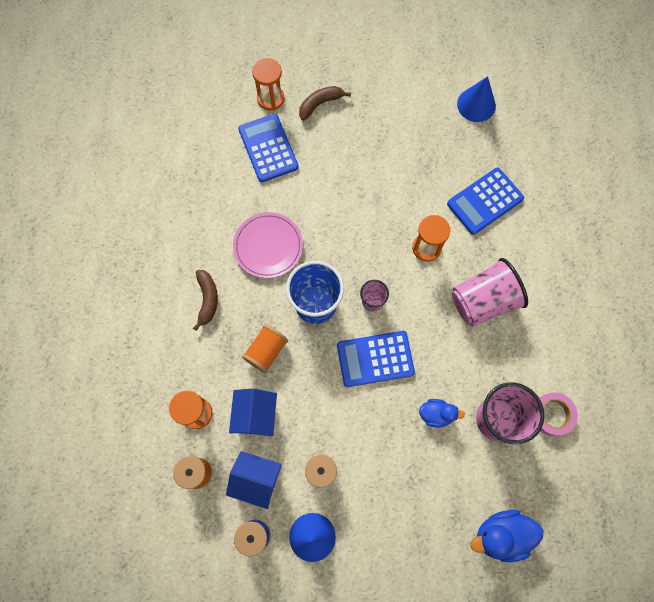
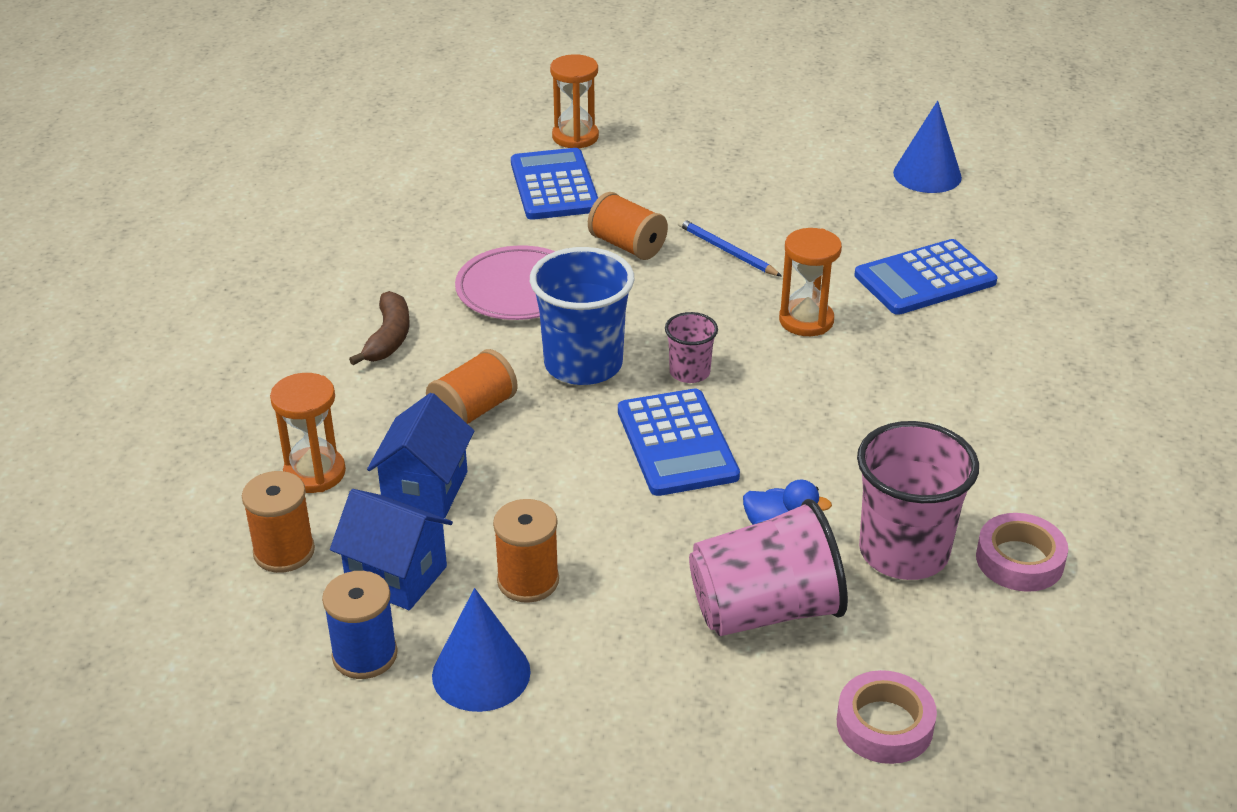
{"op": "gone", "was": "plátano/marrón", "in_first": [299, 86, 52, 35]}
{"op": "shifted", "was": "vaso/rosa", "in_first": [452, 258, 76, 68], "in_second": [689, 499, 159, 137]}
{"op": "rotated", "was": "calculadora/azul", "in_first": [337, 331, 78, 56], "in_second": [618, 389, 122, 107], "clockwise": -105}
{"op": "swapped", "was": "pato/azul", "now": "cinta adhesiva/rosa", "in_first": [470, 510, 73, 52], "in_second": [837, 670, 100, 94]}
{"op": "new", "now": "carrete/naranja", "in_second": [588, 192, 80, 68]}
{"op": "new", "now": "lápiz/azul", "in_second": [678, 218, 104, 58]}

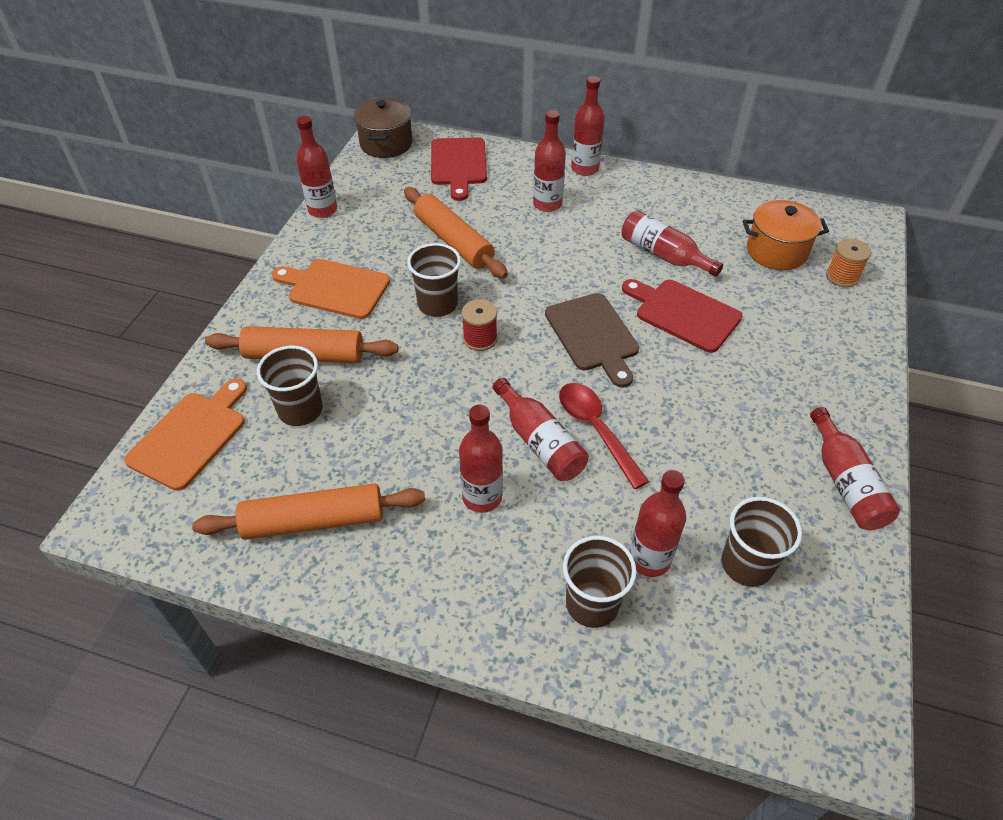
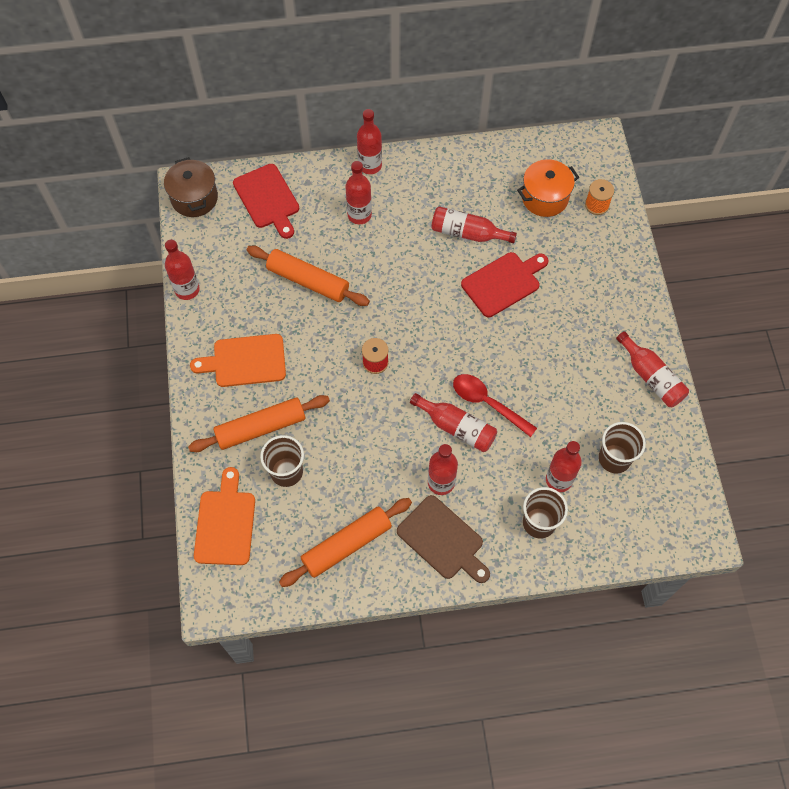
{"op": "gone", "was": "vaso/marrón", "in_first": [407, 243, 54, 74]}
{"op": "rotated", "was": "tabla de cortar/rojo", "in_first": [622, 279, 120, 74], "in_second": [461, 252, 87, 65], "clockwise": 135}
{"op": "shifted", "was": "tabla de cortar/marrón", "in_first": [545, 293, 94, 95], "in_second": [397, 495, 93, 88]}

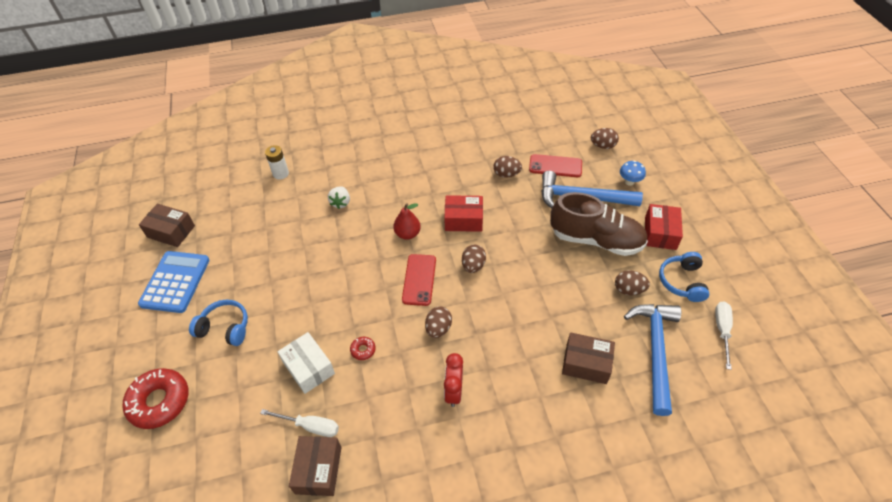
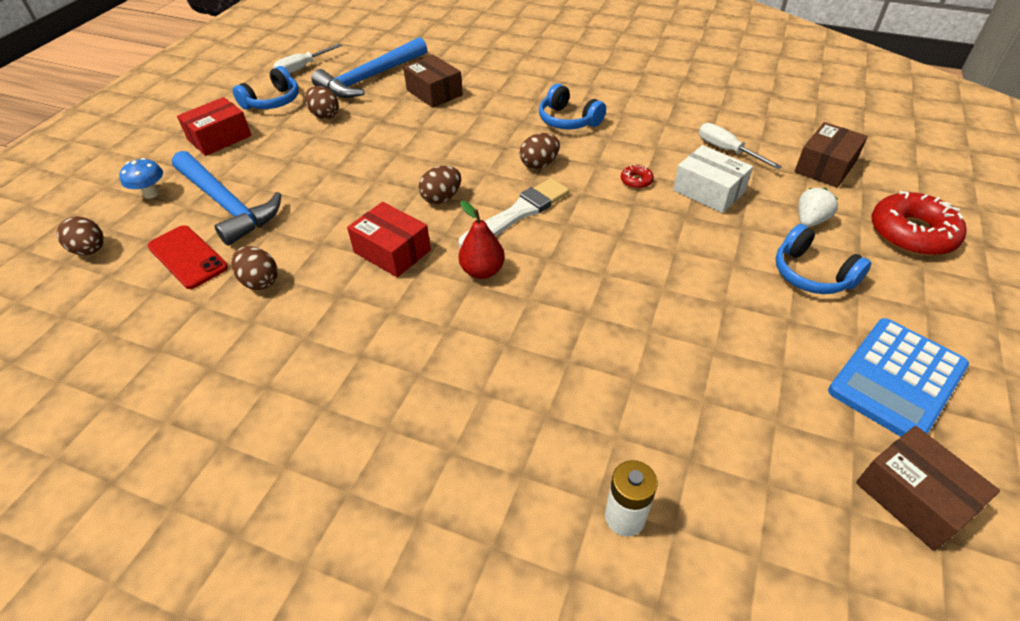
{"op": "shifted", "was": "fresa/blanco", "in_first": [328, 186, 22, 23], "in_second": [798, 188, 40, 39]}
{"op": "gone", "was": "zapato/marrón", "in_first": [550, 192, 98, 64]}
{"op": "swapped", "was": "móvil/rojo", "now": "pincel/blanco", "in_first": [402, 254, 34, 52], "in_second": [459, 178, 110, 70]}
{"op": "rotated", "was": "caja/blanco", "in_first": [278, 332, 57, 62], "in_second": [673, 145, 80, 68], "clockwise": -45}
{"op": "swapped", "was": "despertador/rojo", "now": "auriculares/azul", "in_first": [444, 353, 19, 54], "in_second": [539, 84, 67, 45]}
{"op": "shifted", "was": "caja/marrón", "in_first": [289, 436, 52, 60], "in_second": [794, 122, 74, 66]}

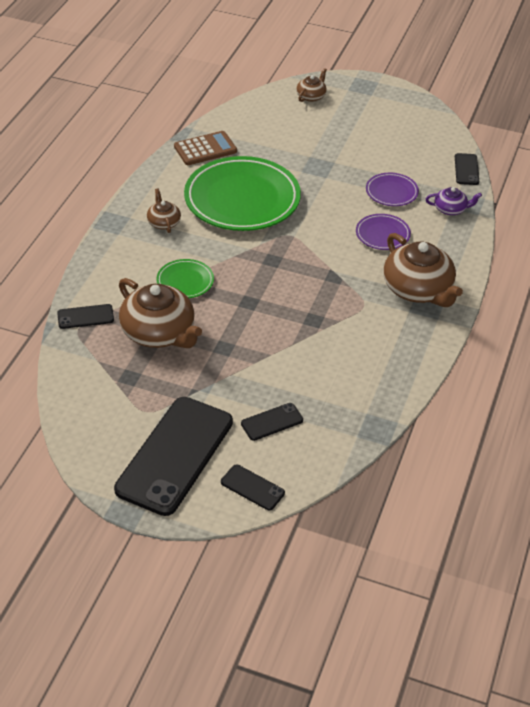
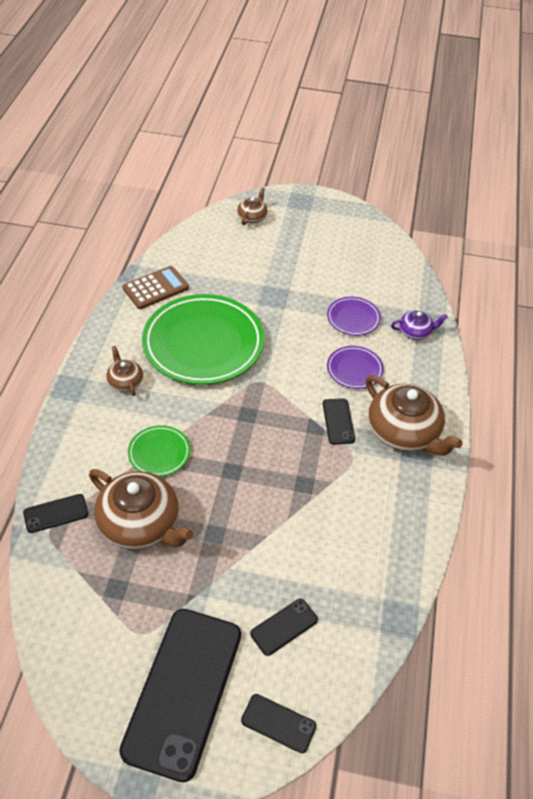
{"op": "shifted", "was": "móvil/negro", "in_first": [455, 153, 24, 32], "in_second": [323, 398, 32, 46]}

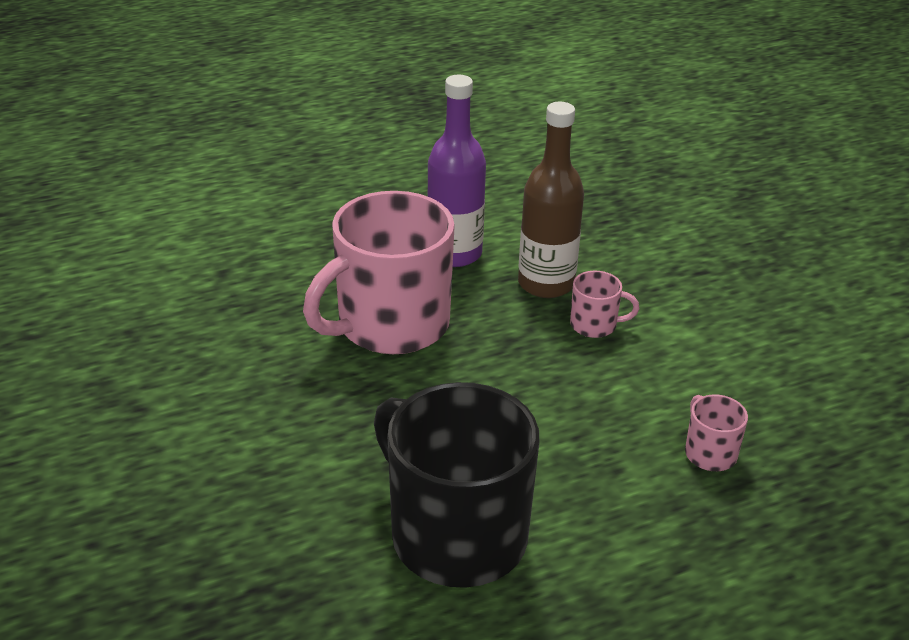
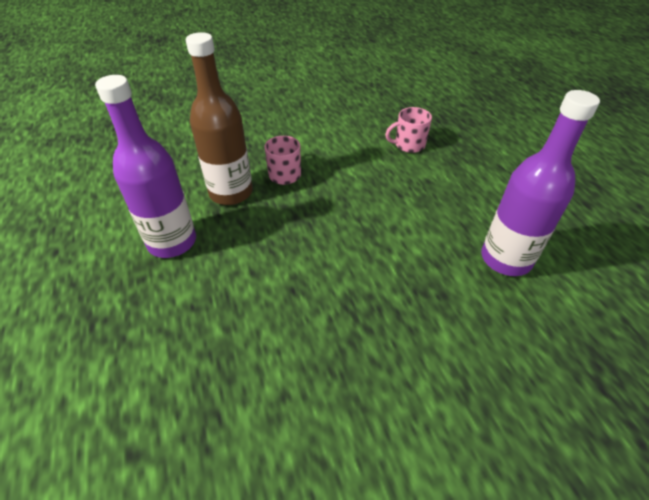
{"op": "gone", "was": "taza/rosa", "in_first": [303, 191, 152, 163]}
{"op": "swapped", "was": "taza/negro", "now": "botella/morado", "in_first": [374, 382, 165, 206], "in_second": [481, 90, 119, 186]}

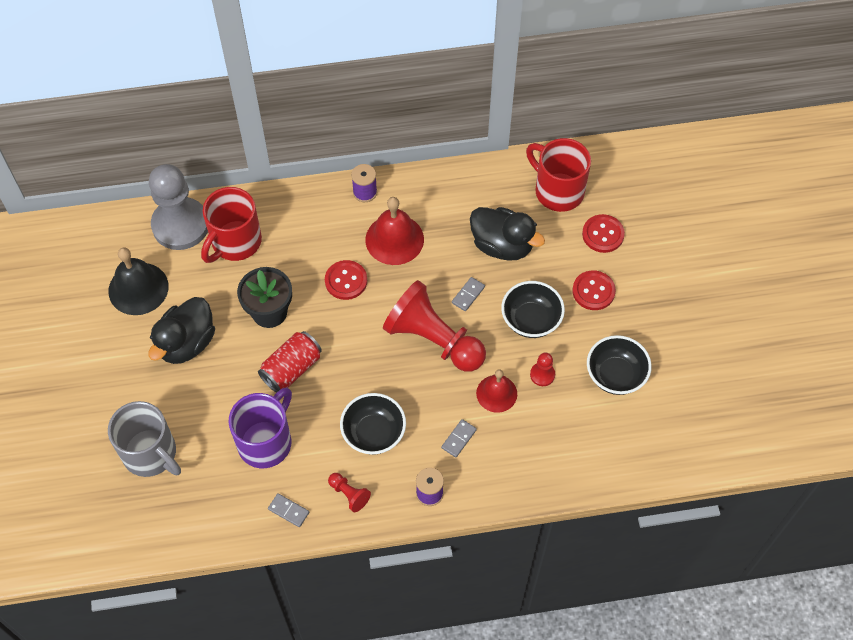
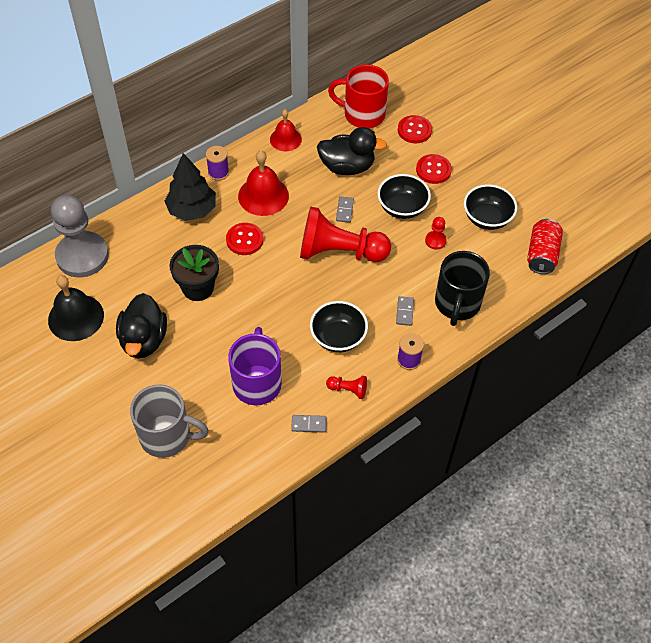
{"op": "gone", "was": "taza/rojo", "in_first": [201, 187, 61, 76]}
{"op": "shifted", "was": "lata/rojo", "in_first": [258, 331, 64, 62], "in_second": [527, 219, 36, 55]}
{"op": "shifted", "was": "campana/rojo", "in_first": [476, 369, 41, 44], "in_second": [270, 109, 32, 42]}
{"op": "new", "now": "árbol/negro", "in_second": [165, 153, 51, 68]}
{"op": "new", "now": "taza/negro", "in_second": [435, 251, 55, 75]}

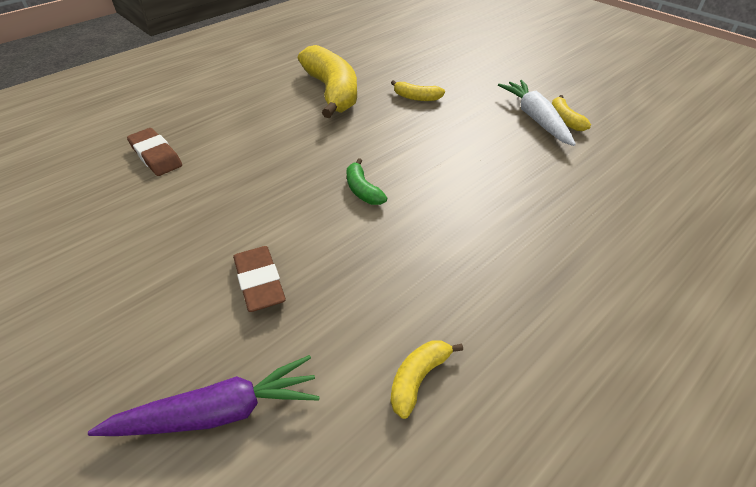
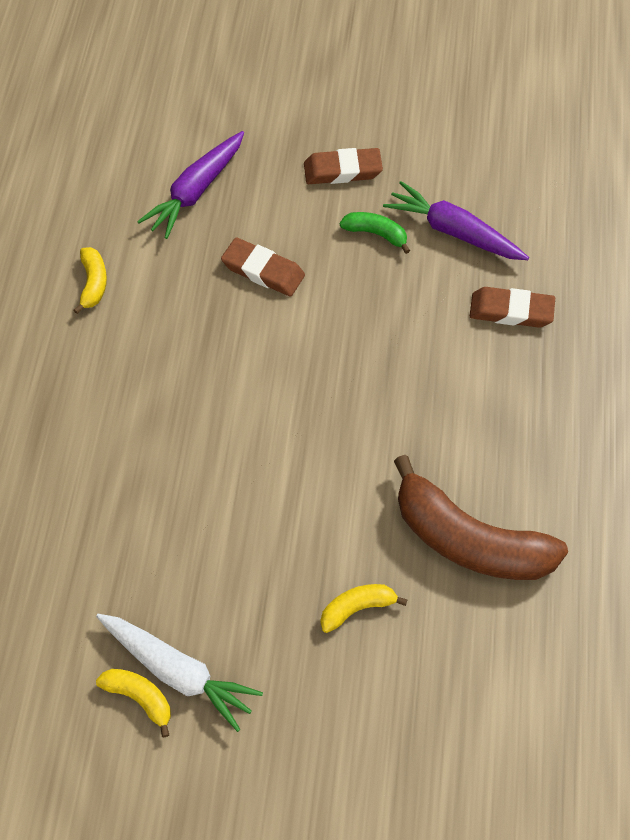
{"op": "repainted", "was": "plátano/amarillo", "now": "plátano/marrón", "in_first": [298, 45, 59, 73], "in_second": [394, 455, 174, 125]}
{"op": "shifted", "was": "plátano/verde", "in_first": [347, 158, 40, 47], "in_second": [340, 212, 70, 42]}
{"op": "new", "now": "goma de borrar/marrón", "in_second": [304, 148, 79, 36]}
{"op": "new", "now": "zanahoria/morado", "in_second": [383, 181, 146, 79]}

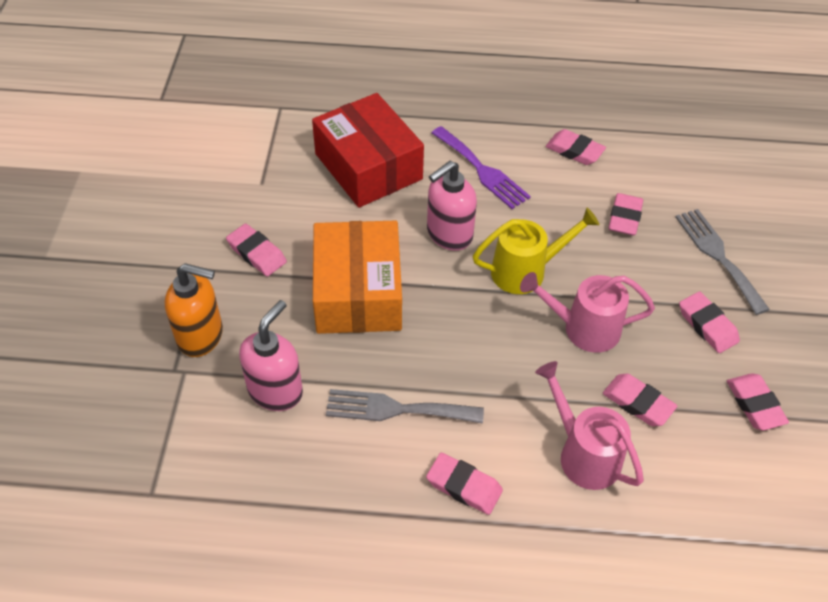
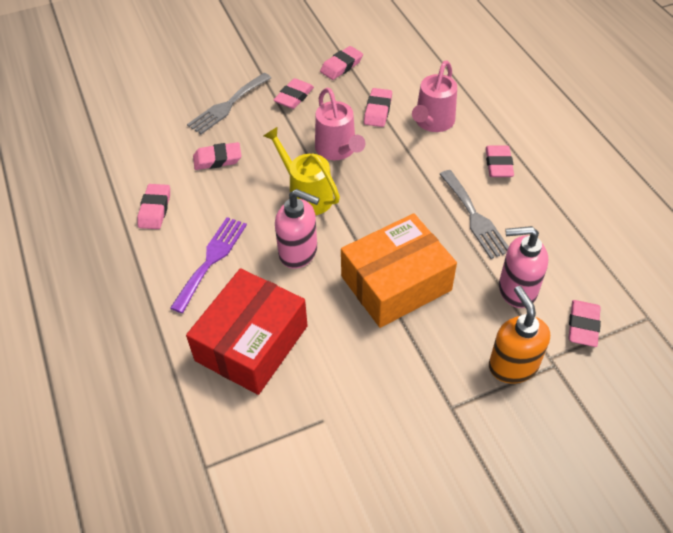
{"op": "shifted", "was": "goma de borrar/rosa", "in_first": [226, 223, 61, 53], "in_second": [568, 300, 33, 47]}

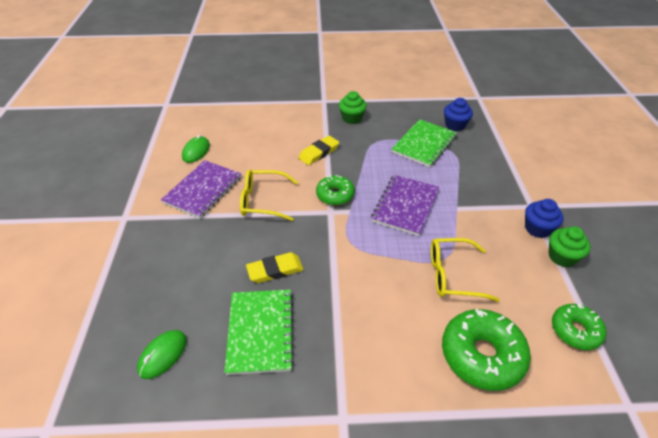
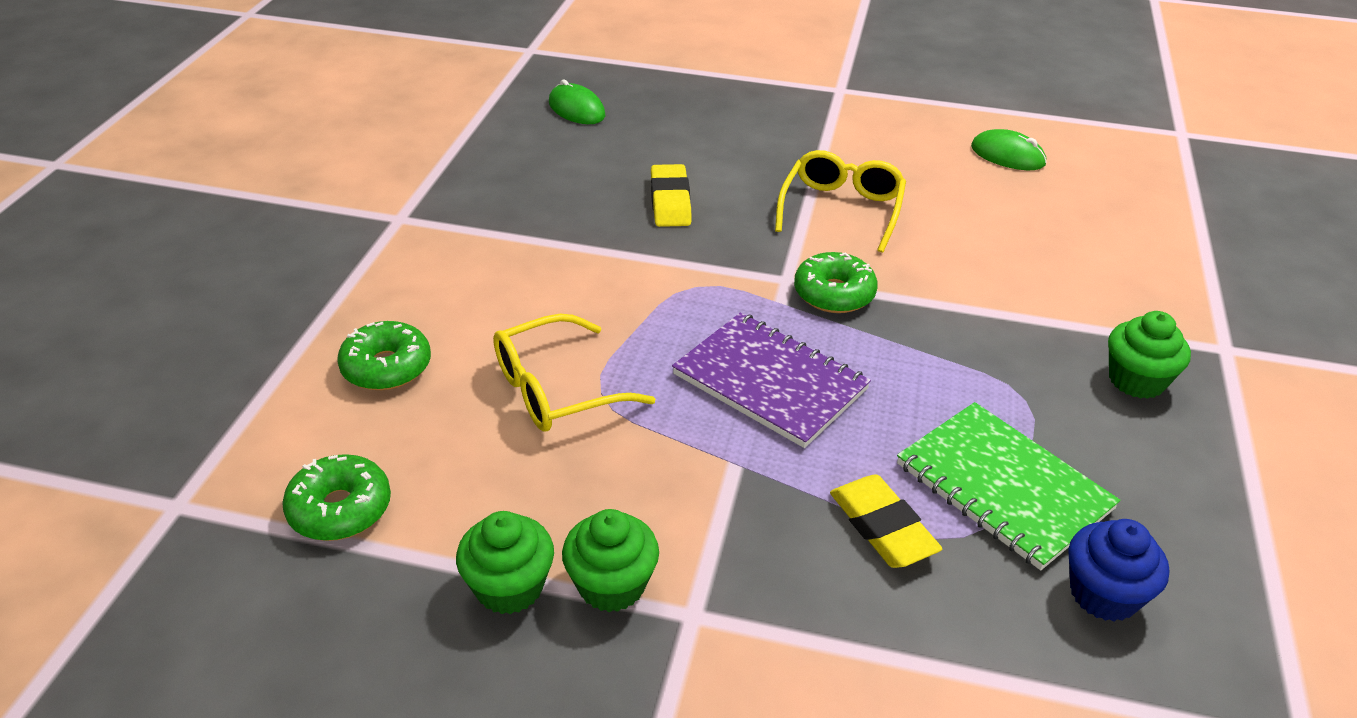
{"op": "shifted", "was": "goma de borrar/amarillo", "in_first": [298, 136, 41, 29], "in_second": [830, 475, 112, 93]}
{"op": "gone", "was": "cuaderno/morado", "in_first": [161, 160, 80, 59]}
{"op": "repainted", "was": "magdalena/azul", "now": "magdalena/verde", "in_first": [525, 199, 39, 39], "in_second": [562, 509, 97, 103]}
{"op": "rotated", "was": "gafas/amarillo", "in_first": [431, 238, 69, 64], "in_second": [493, 314, 162, 117], "clockwise": -135}
{"op": "gone", "was": "cuaderno/verde", "in_first": [224, 290, 70, 85]}
{"op": "scaled", "was": "rosquilla/verde", "in_first": [442, 309, 89, 82], "in_second": [337, 321, 94, 69], "ratio": 0.62}

